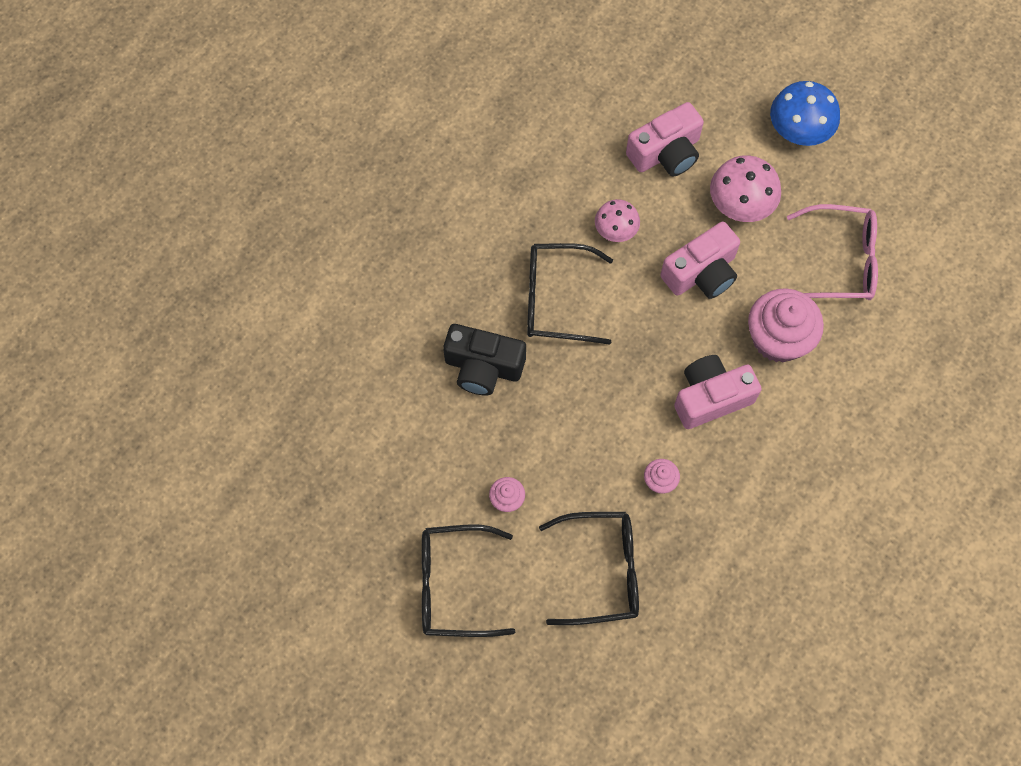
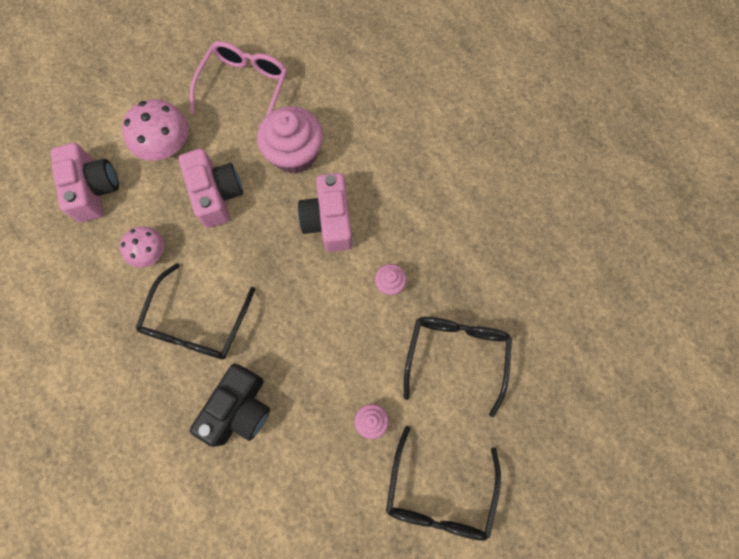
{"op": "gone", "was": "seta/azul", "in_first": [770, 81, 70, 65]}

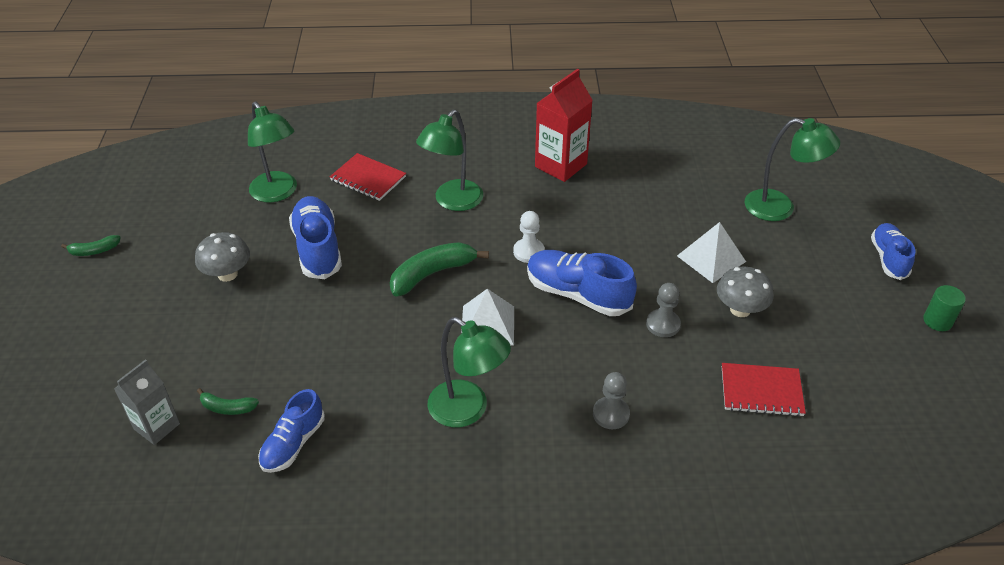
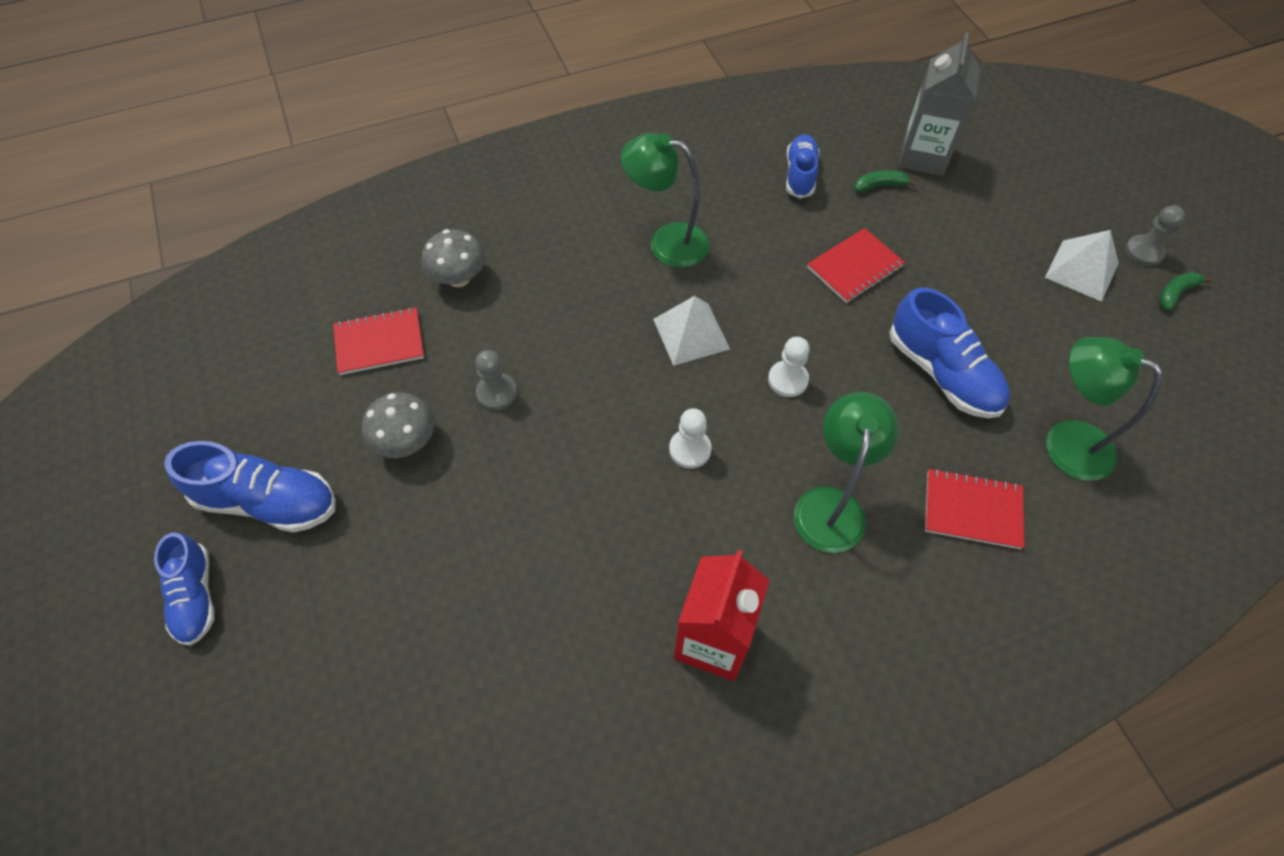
{"op": "gone", "was": "lámpara/verde", "in_first": [745, 118, 95, 103]}
{"op": "shifted", "was": "pirámide/blanco", "in_first": [677, 222, 69, 61], "in_second": [1045, 230, 74, 72]}
{"op": "shifted", "was": "seta/gris", "in_first": [195, 232, 55, 50], "in_second": [422, 229, 63, 58]}
{"op": "swapped", "was": "plátano/verde", "now": "peón/blanco", "in_first": [390, 242, 99, 55], "in_second": [768, 337, 42, 60]}
{"op": "shifted", "was": "zapato/azul", "in_first": [527, 250, 110, 66], "in_second": [164, 441, 172, 92]}
{"op": "gone", "was": "cilindro/verde", "in_first": [923, 285, 43, 46]}
{"op": "scaled", "was": "cartón de leche/gris", "in_first": [114, 359, 66, 86], "in_second": [898, 32, 82, 144], "ratio": 1.52}
{"op": "shifted", "was": "peón/gris", "in_first": [593, 372, 37, 57], "in_second": [1125, 205, 60, 61]}
{"op": "new", "now": "cuaderno/rojo", "in_second": [807, 228, 98, 75]}

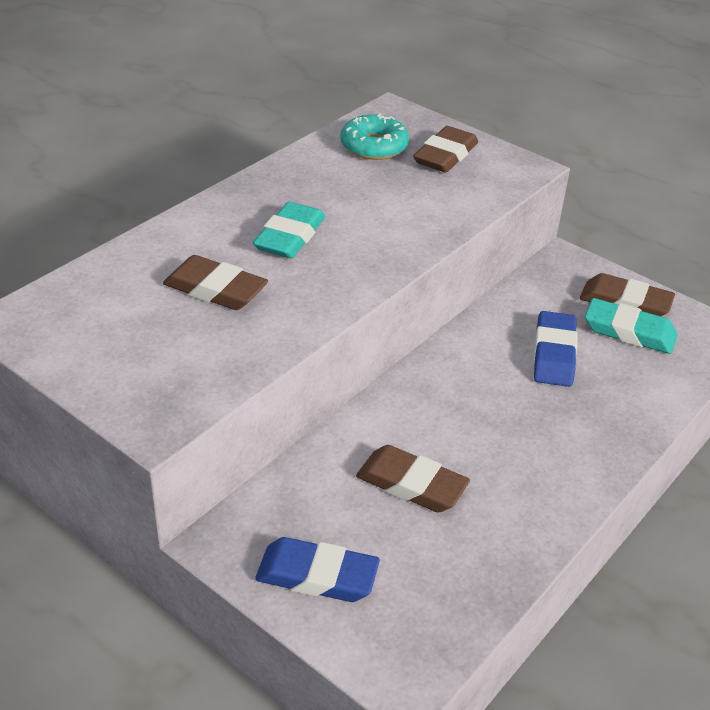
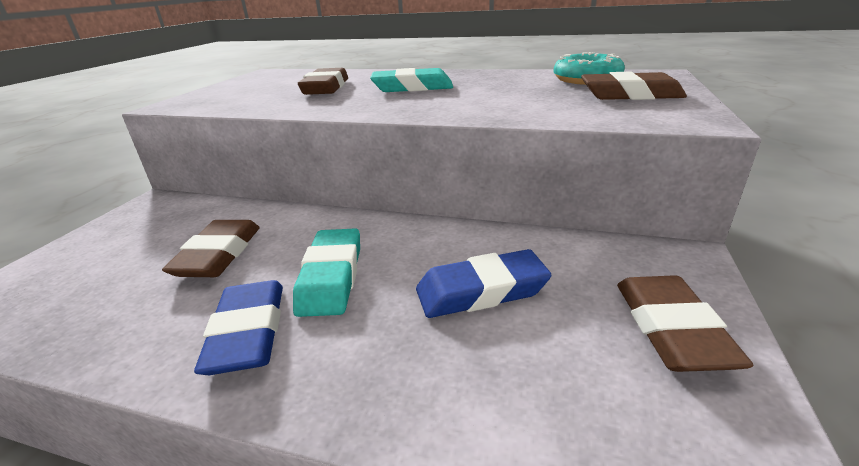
{"op": "shifted", "was": "goma de borrar/turquesa", "in_first": [585, 298, 92, 56], "in_second": [293, 228, 67, 89]}
{"op": "shifted", "was": "goma de borrar/azul", "in_first": [255, 537, 125, 65], "in_second": [194, 280, 89, 95]}

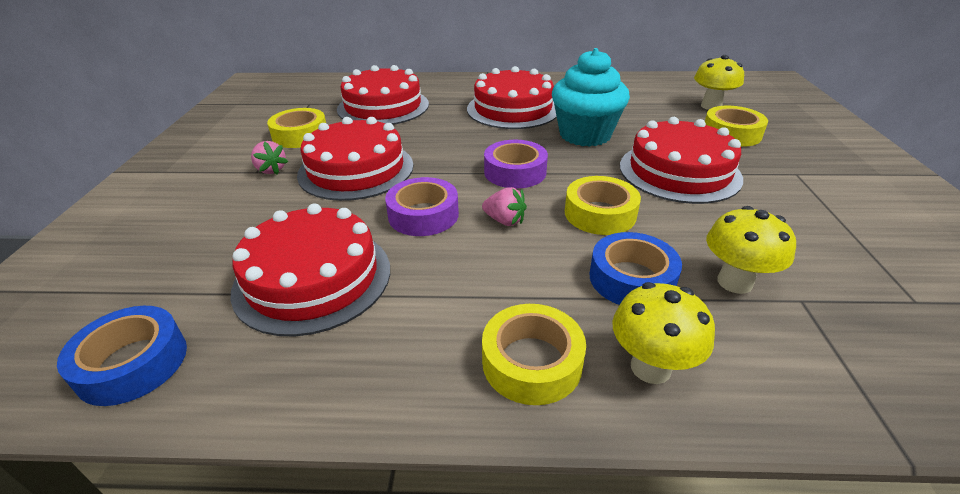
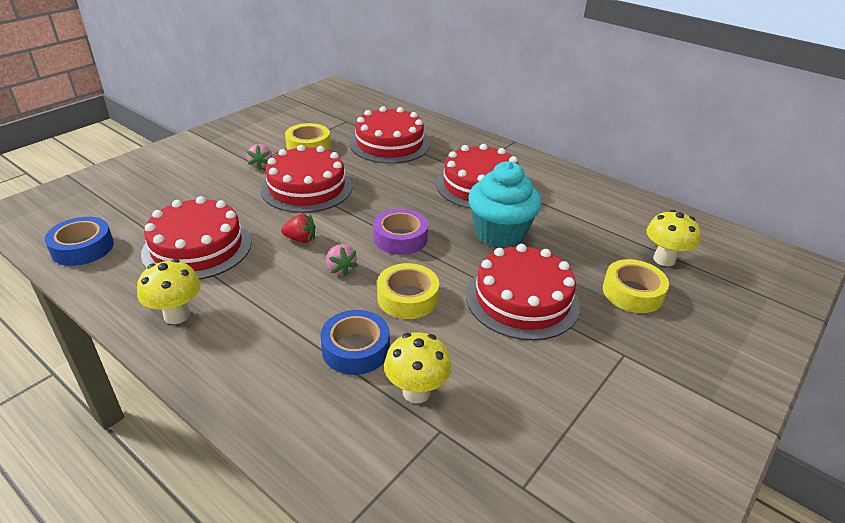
{"op": "swapped", "was": "cinta adhesiva/morado", "now": "fresa/rojo", "in_first": [385, 177, 74, 59], "in_second": [281, 214, 35, 29]}
{"op": "shifted", "was": "seta/amarillo", "in_first": [612, 282, 103, 102], "in_second": [137, 259, 64, 65]}
{"op": "gone", "was": "cinta adhesiva/amarillo", "in_first": [482, 304, 104, 101]}

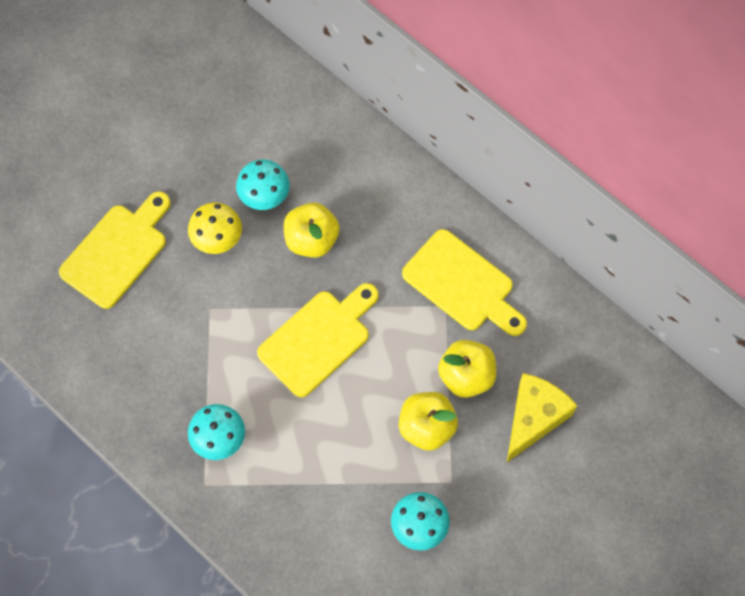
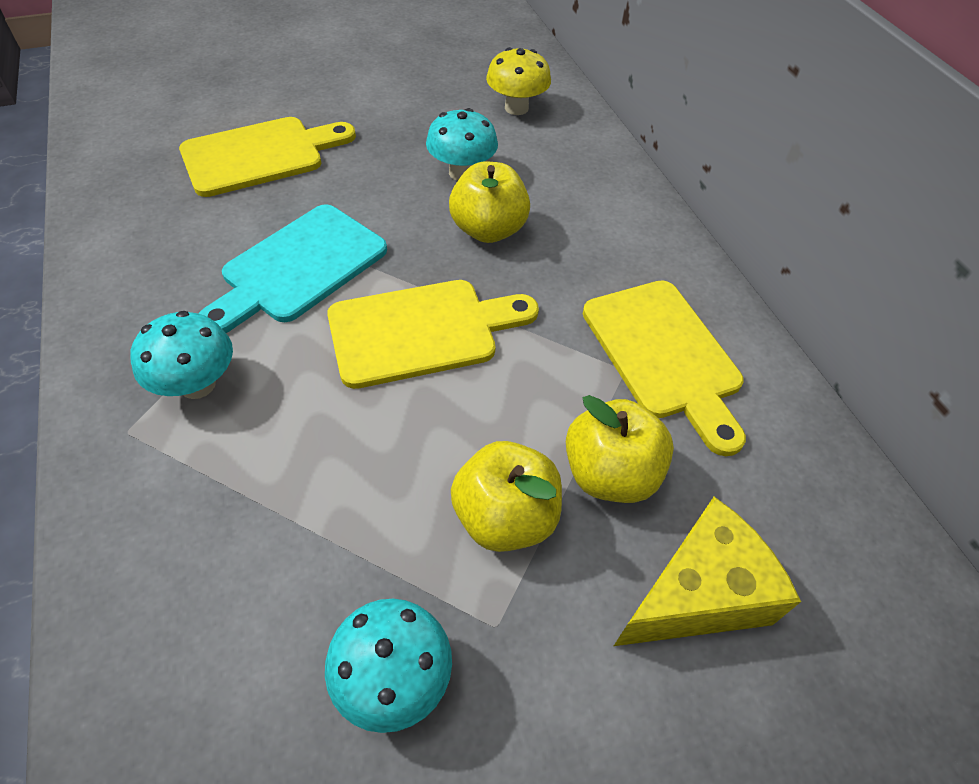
{"op": "shifted", "was": "seta/amarillo", "in_first": [188, 202, 54, 52], "in_second": [486, 47, 65, 68]}
{"op": "new", "now": "tabla de cortar/turquesa", "in_second": [199, 204, 188, 129]}

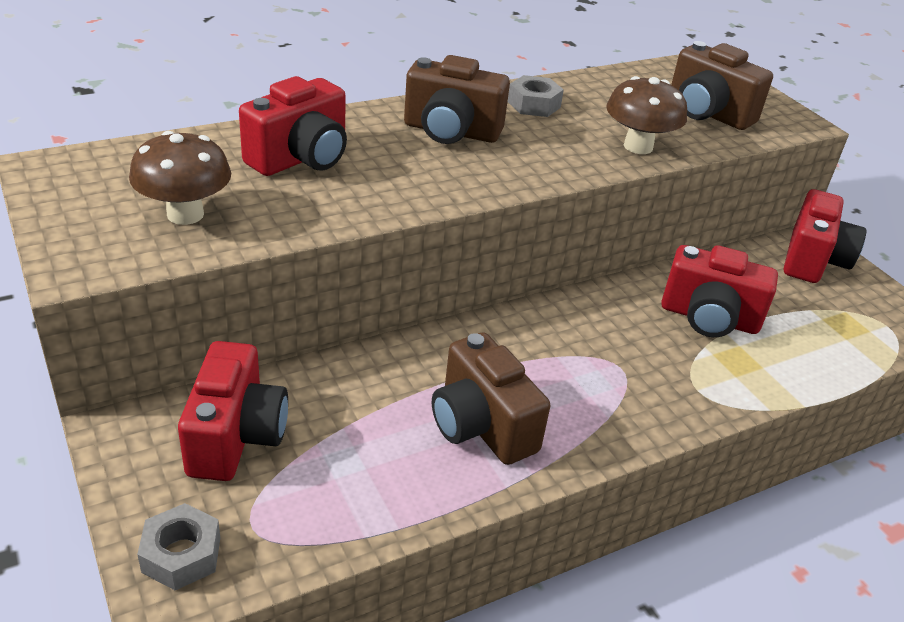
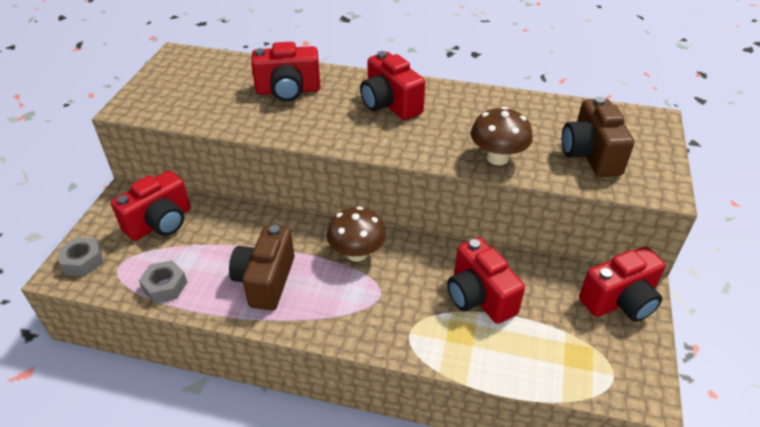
{"op": "repainted", "was": "cámara/marrón", "now": "cámara/rojo", "in_first": [404, 55, 106, 89], "in_second": [360, 51, 65, 69]}
{"op": "shifted", "was": "tuerca/gris", "in_first": [508, 75, 56, 42], "in_second": [139, 260, 48, 43]}
{"op": "shifted", "was": "seta/marrón", "in_first": [129, 131, 102, 94], "in_second": [327, 206, 59, 56]}

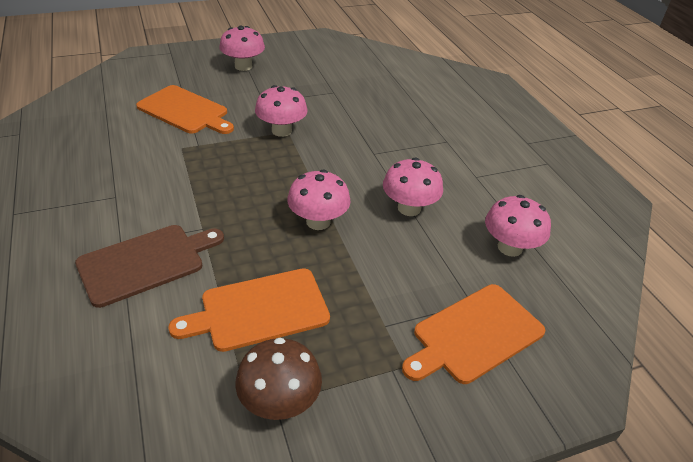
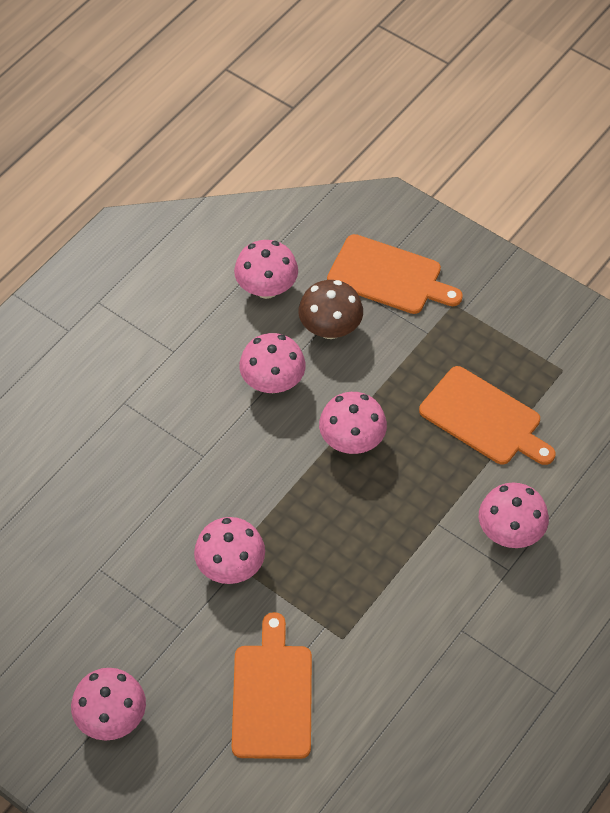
{"op": "swapped", "was": "tabla de cortar/marrón", "now": "seta/rosa", "in_first": [75, 225, 149, 83], "in_second": [479, 482, 70, 66]}
{"op": "shifted", "was": "seta/marrón", "in_first": [235, 338, 87, 82], "in_second": [299, 280, 64, 59]}

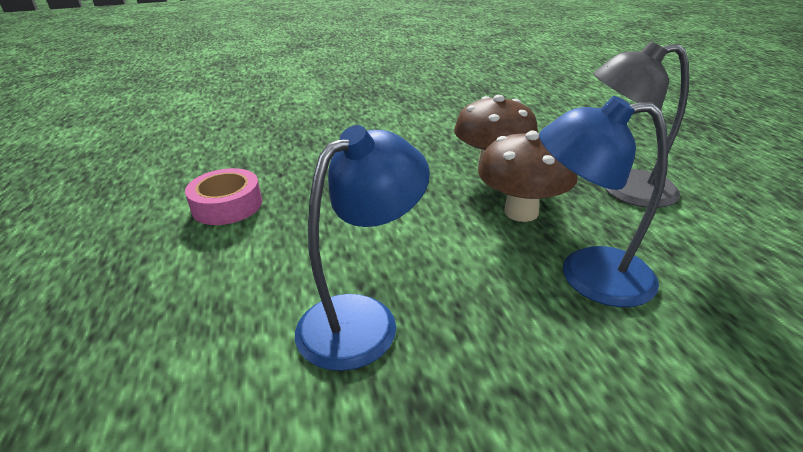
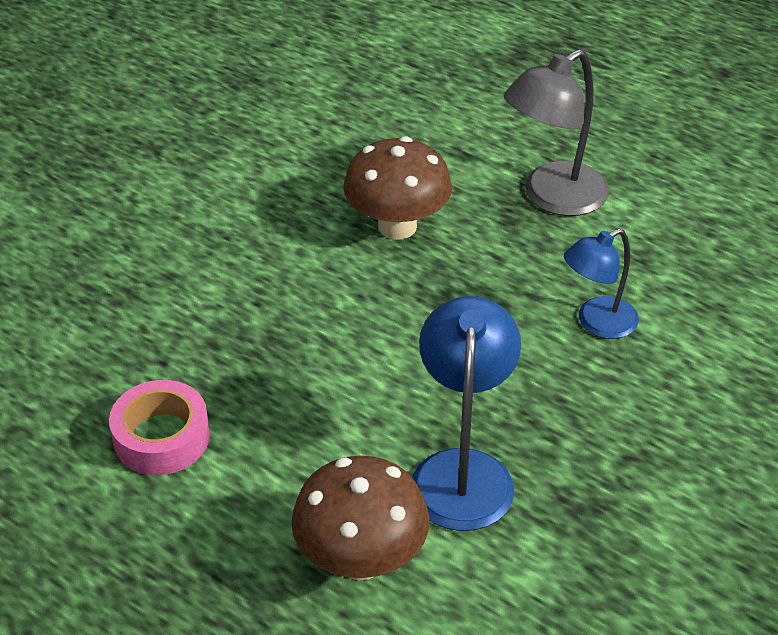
{"op": "scaled", "was": "lámpara/azul", "in_first": [539, 96, 129, 211], "in_second": [564, 229, 75, 110], "ratio": 0.65}
{"op": "shifted", "was": "seta/marrón", "in_first": [478, 131, 100, 91], "in_second": [291, 456, 138, 124]}

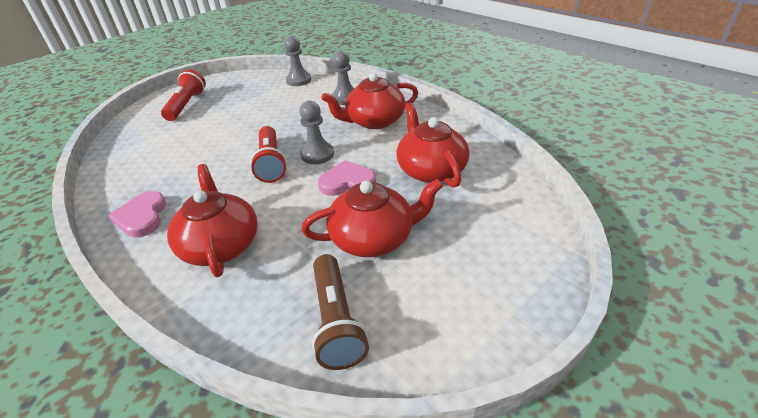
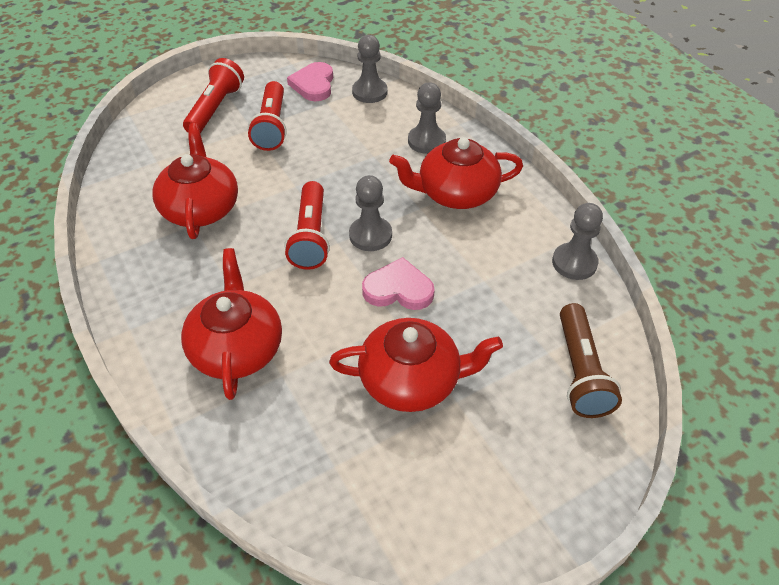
{"op": "shifted", "was": "tetera/rojo", "in_first": [396, 103, 74, 85], "in_second": [152, 123, 86, 116]}
{"op": "shifted", "was": "corazón/rosa", "in_first": [108, 191, 58, 46], "in_second": [287, 62, 46, 39]}
{"op": "shifted", "was": "lámpara de mano/marrón", "in_first": [312, 254, 57, 116], "in_second": [560, 303, 62, 115]}
{"op": "new", "now": "lámpara de mano/rojo", "in_second": [248, 81, 39, 70]}
{"op": "new", "now": "peón/gris", "in_second": [552, 203, 51, 77]}

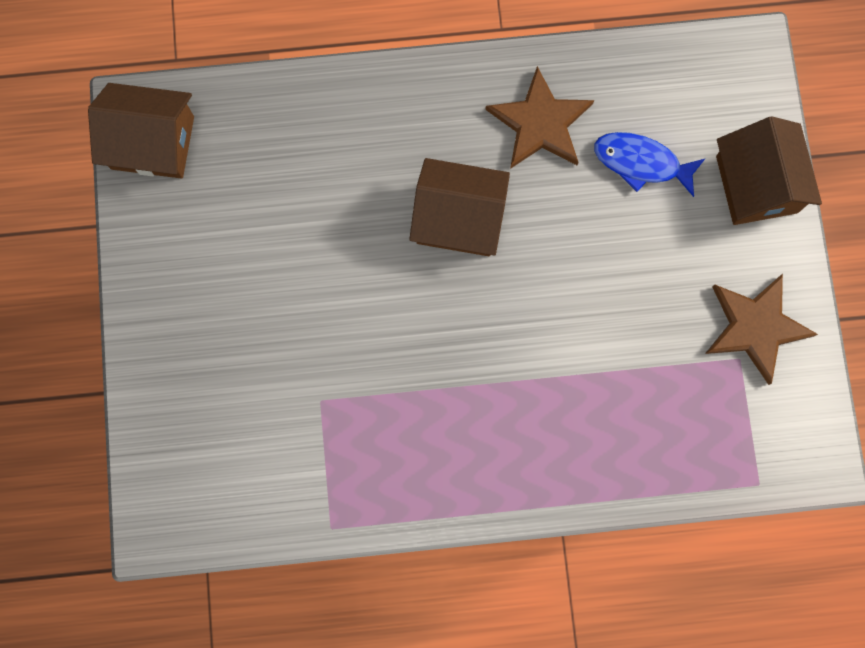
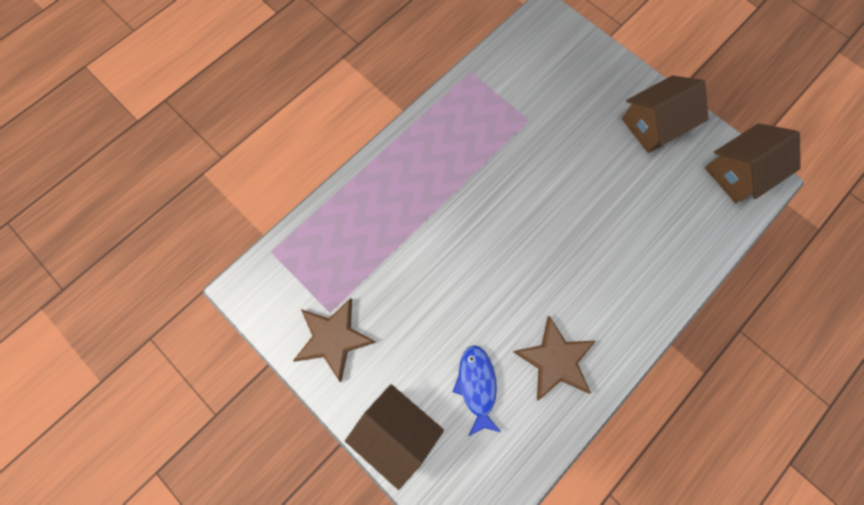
{"op": "rotated", "was": "pez/azul", "in_first": [594, 132, 112, 65], "in_second": [453, 345, 48, 92], "clockwise": -75}
{"op": "shifted", "was": "casa/marrón", "in_first": [409, 158, 101, 98], "in_second": [622, 76, 87, 77]}

